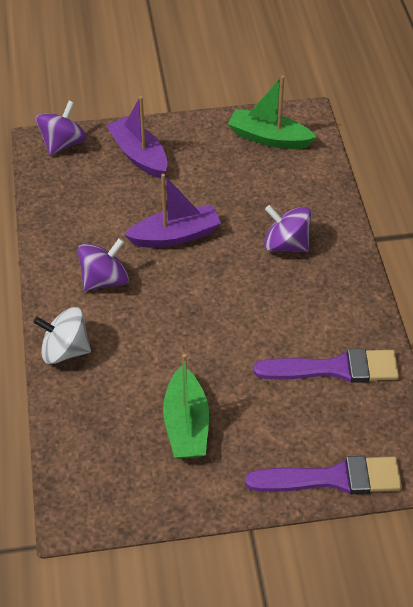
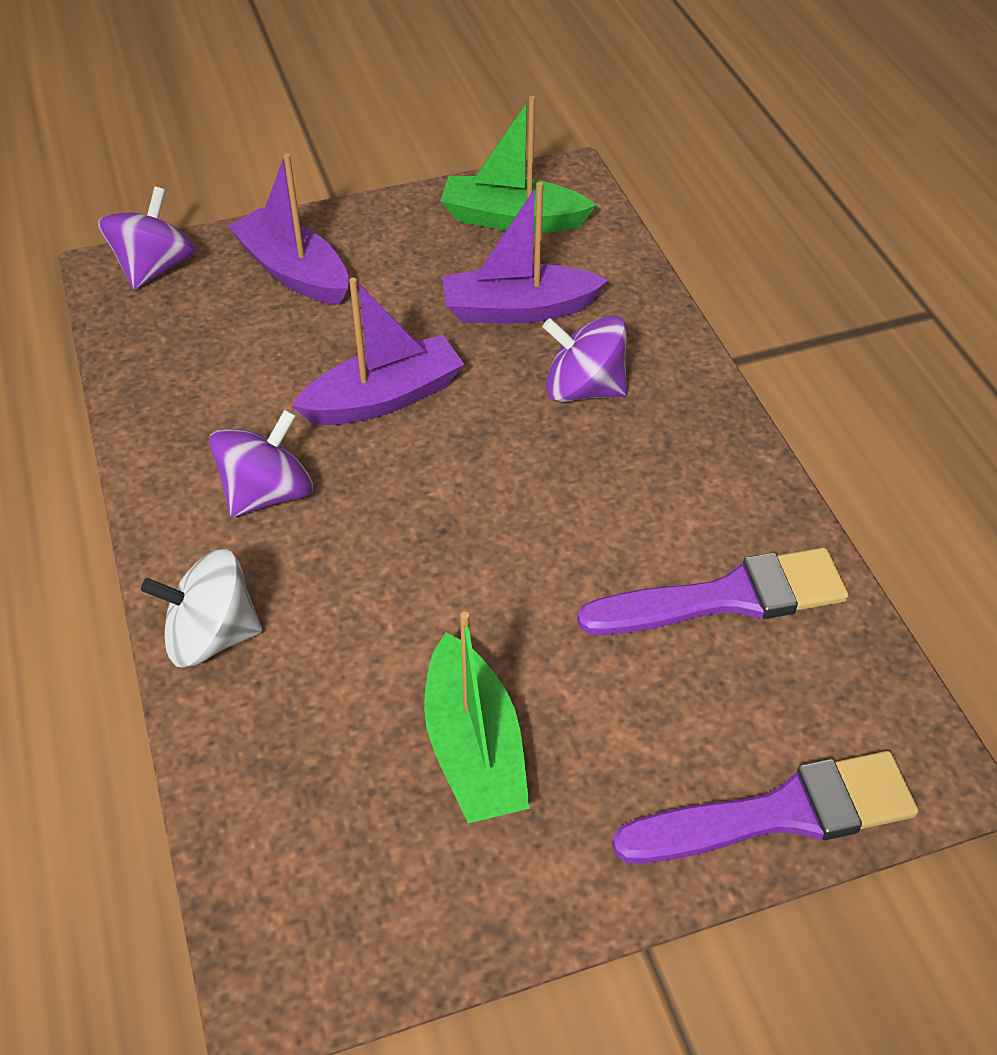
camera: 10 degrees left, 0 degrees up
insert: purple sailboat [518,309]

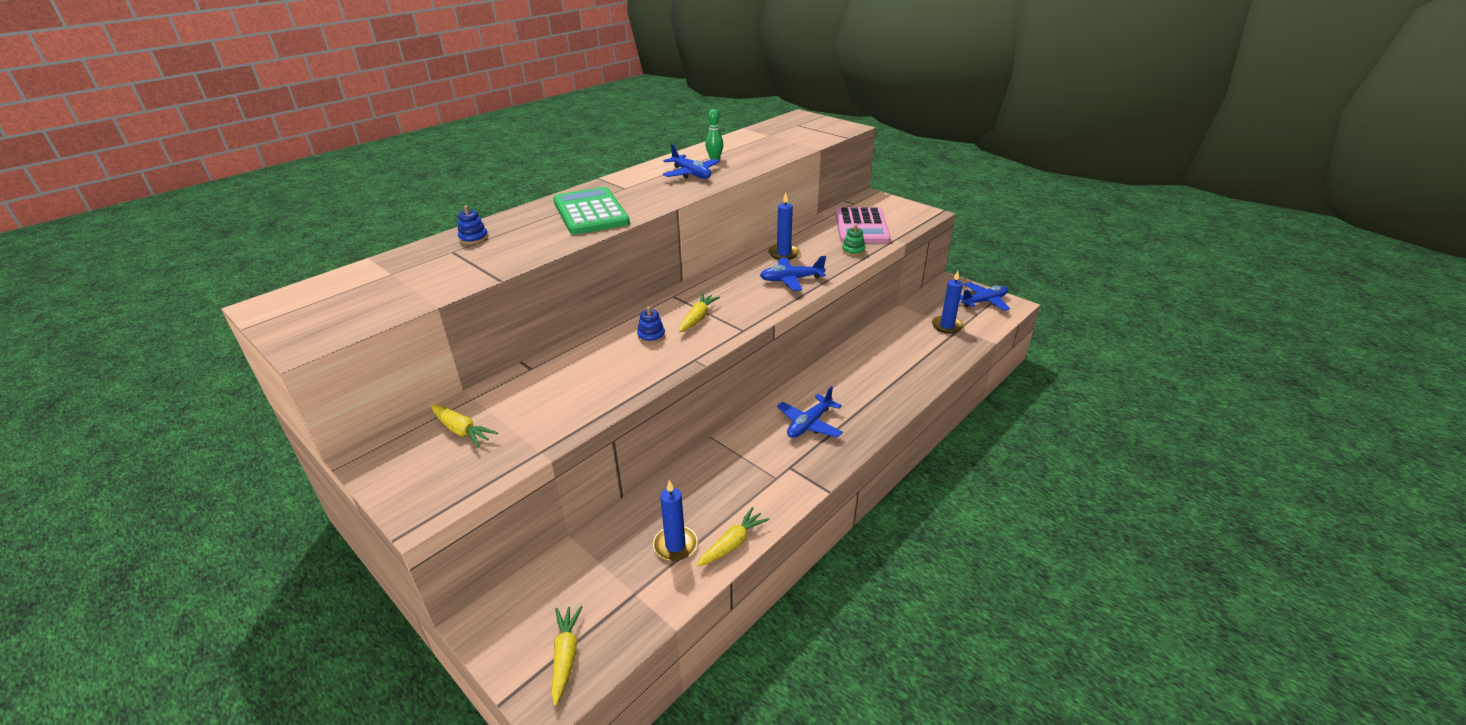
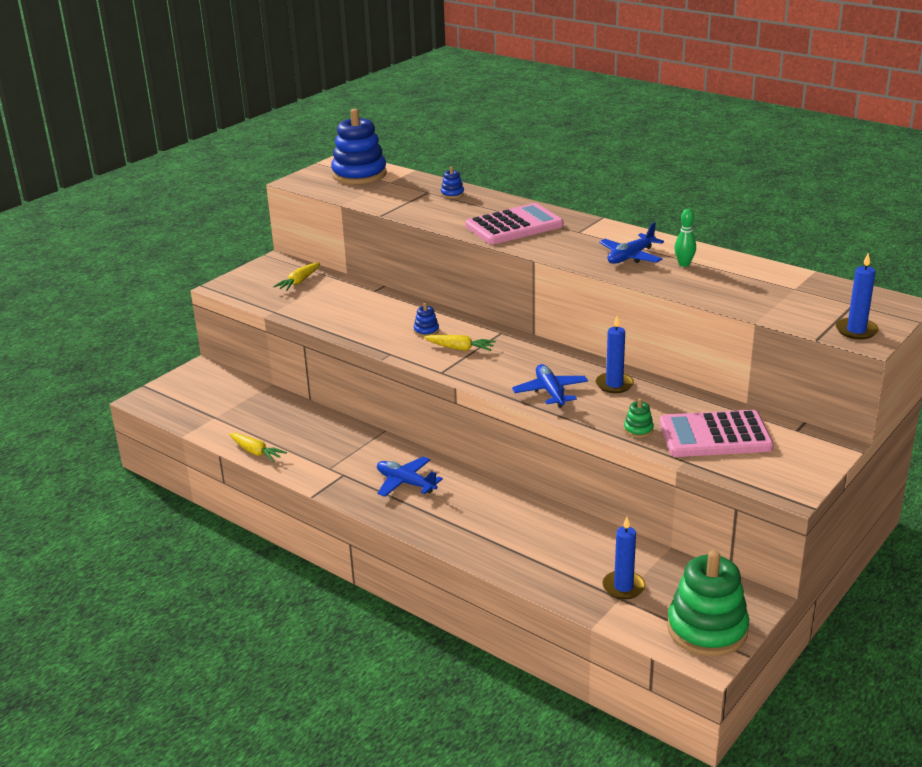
camera: 85 degrees right, 5 degrees down
delete: bright yellow root vegetable [566,656]
insert: cobalt stacking toy [359,174]
move: cobalt wax candle [675,545] to [856,331]
replace: cobalt aeroplane [984,301] to emerald stacking toy [707,629]
recolor: emerald calculator [590,212] to rosy calculator [514,226]

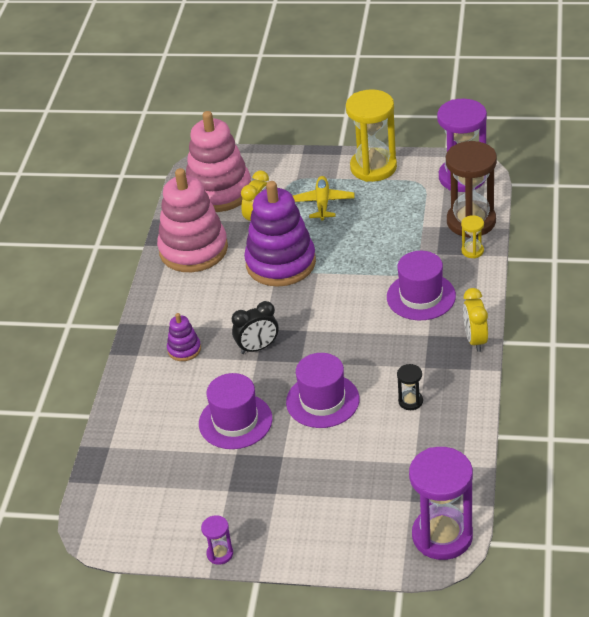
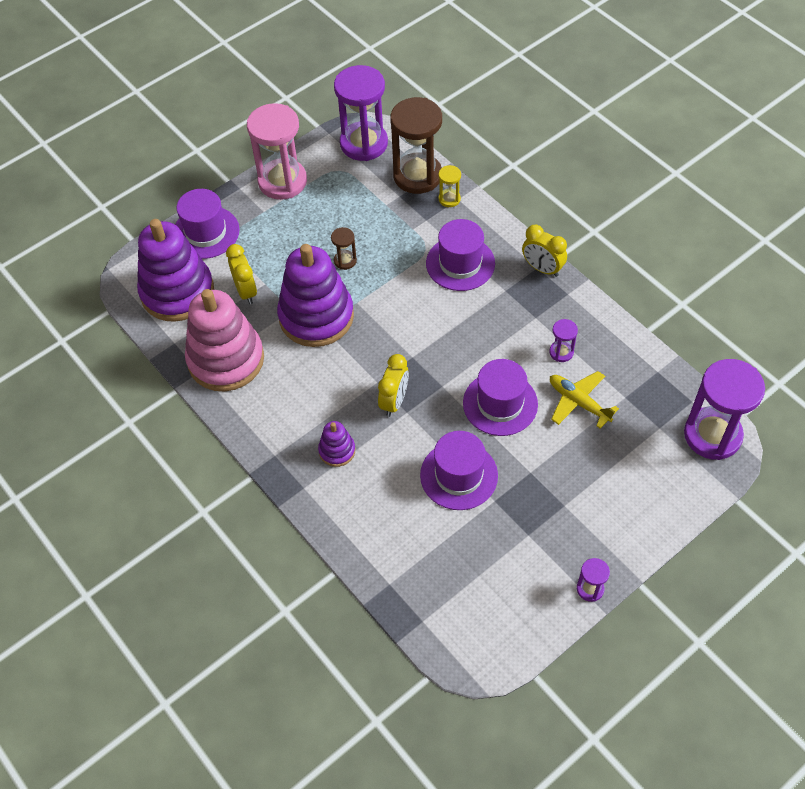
camera: 50 degrees left, 15 degrees up
insert: purple hat [206,232]; dark brown sandglass [345,261]
move: bright yellow aeroplane [322,203] to [578,402]
recolor: rosy stacking toy [219,191] to purple stacking toy [177,292]; bright yellow sandglass [373,167] to rosy sandglass [282,181]; black bedside clock [258,348] to bright yellow bedside clock [394,401]; black sandglass [410,401] to purple sandglass [561,352]

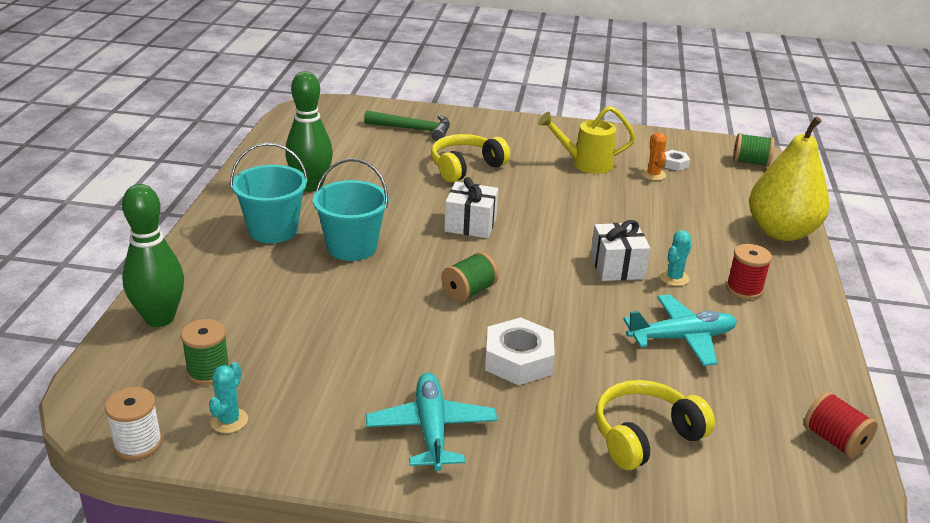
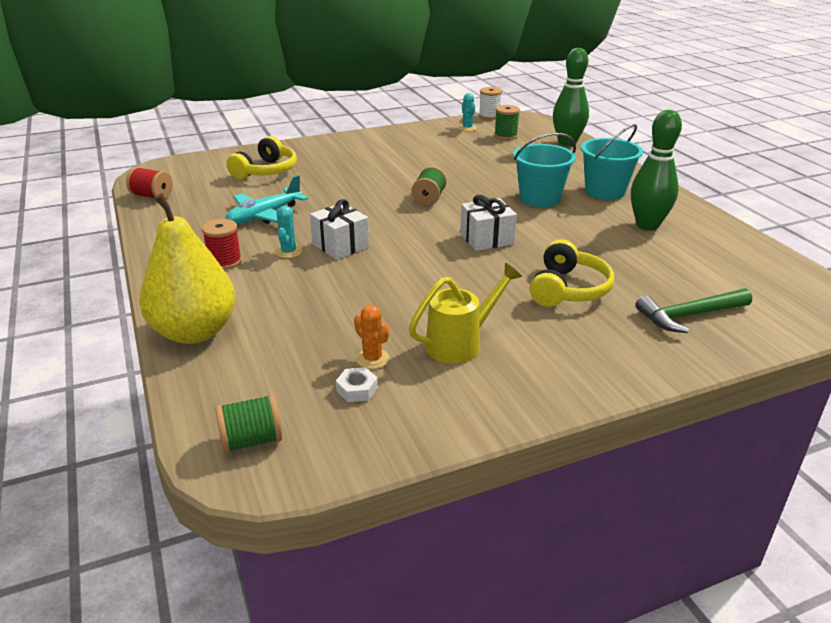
camera: 150 degrees right, 0 degrees up
delete: turquoise aeroplane [431,429]; pure white nut [518,360]

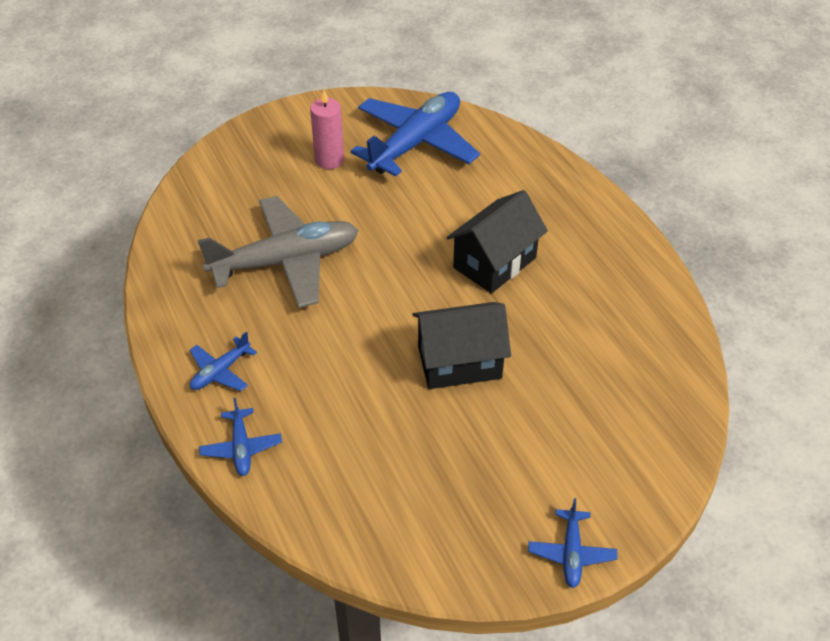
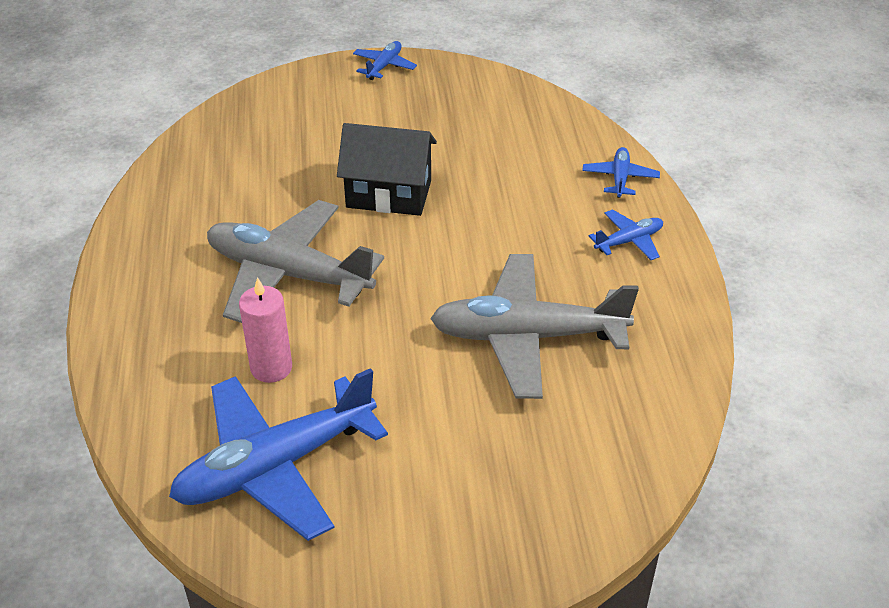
camera: 160 degrees left, 5 degrees down
move: rosy wax candle [329,160] to [271,368]
replace: black cottage [494,263] to grey aeroplane [288,274]

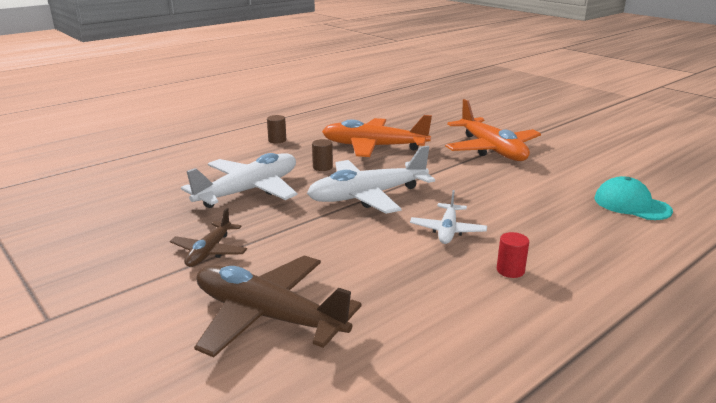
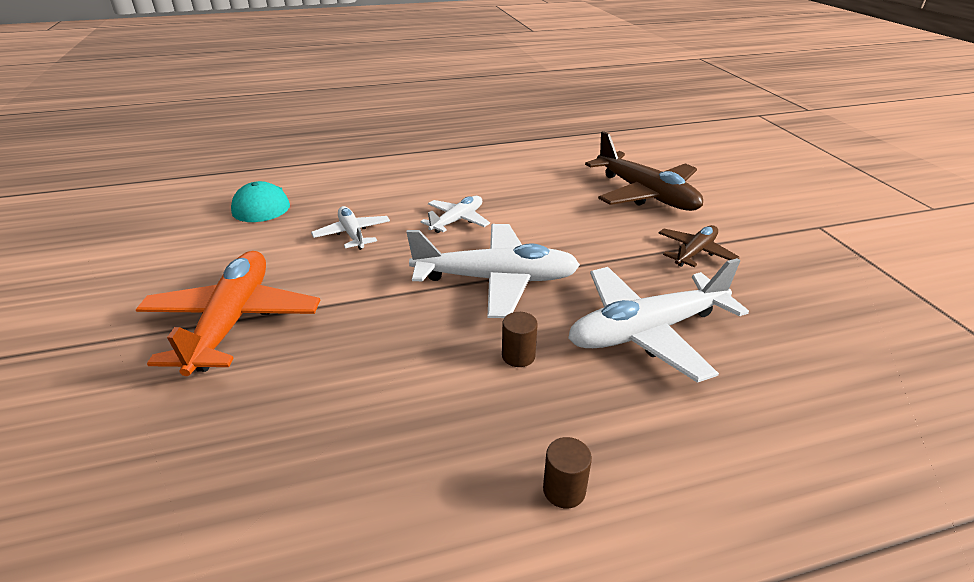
camera: 155 degrees left, 10 degrees up
delete: orange-coloured aeroplane [373,147]; crimson solid cylinder [510,270]
insert: pure white aeroplane [352,234]

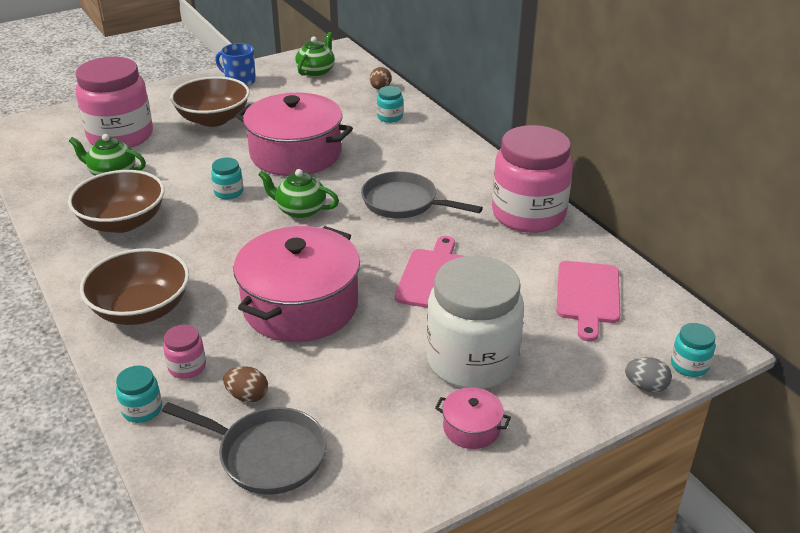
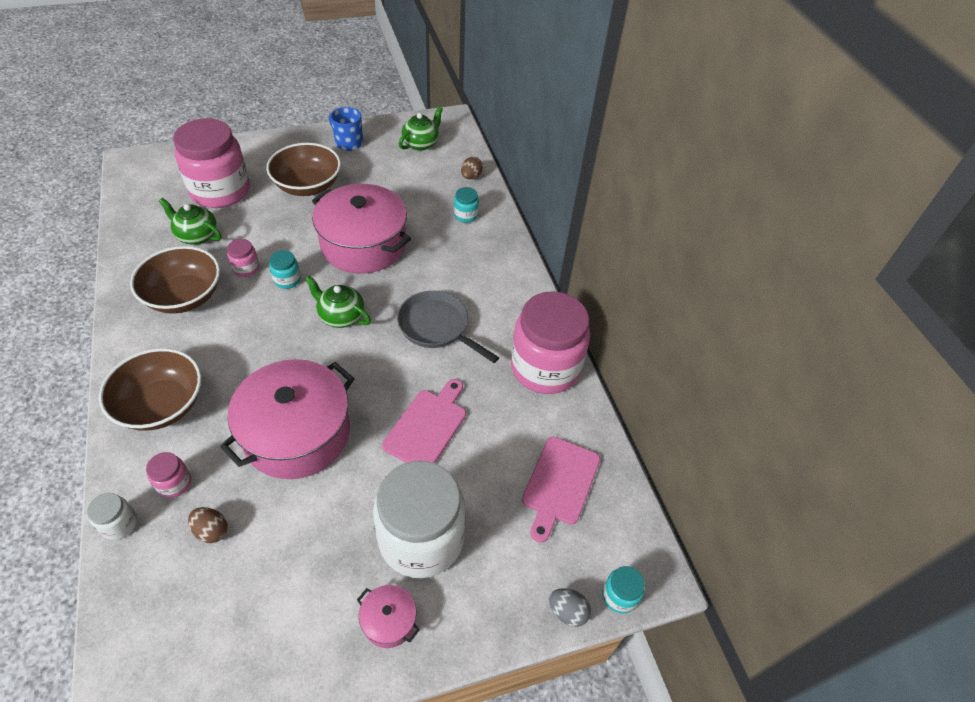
camera: 10 degrees right, 15 degrees up
delete: grey skillet [266,455]
insert: rosy jar [246,268]
recolor: turquoise jar [142,410] to pure white jar [119,524]

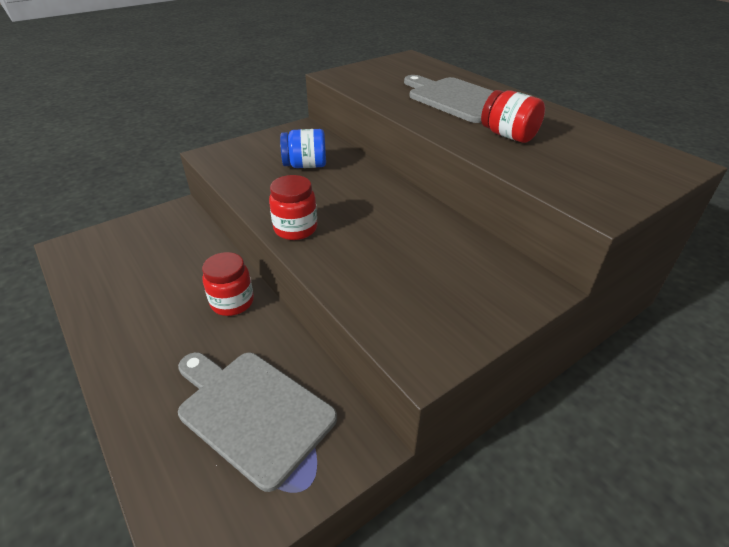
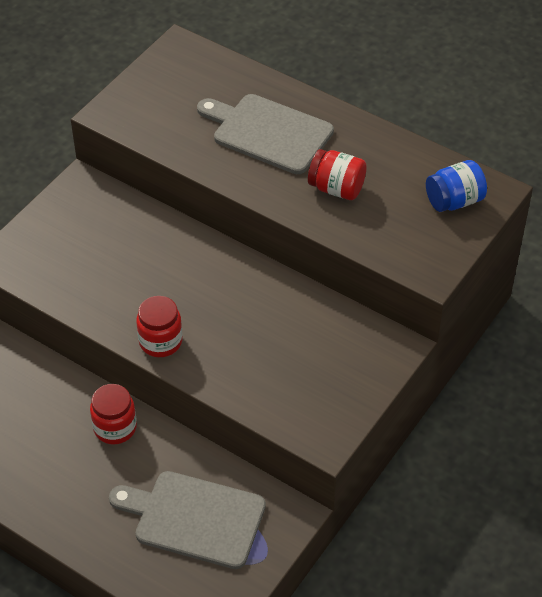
camera: 20 degrees left, 10 degrees up
move: cobalt jar [305,165] to [454,201]

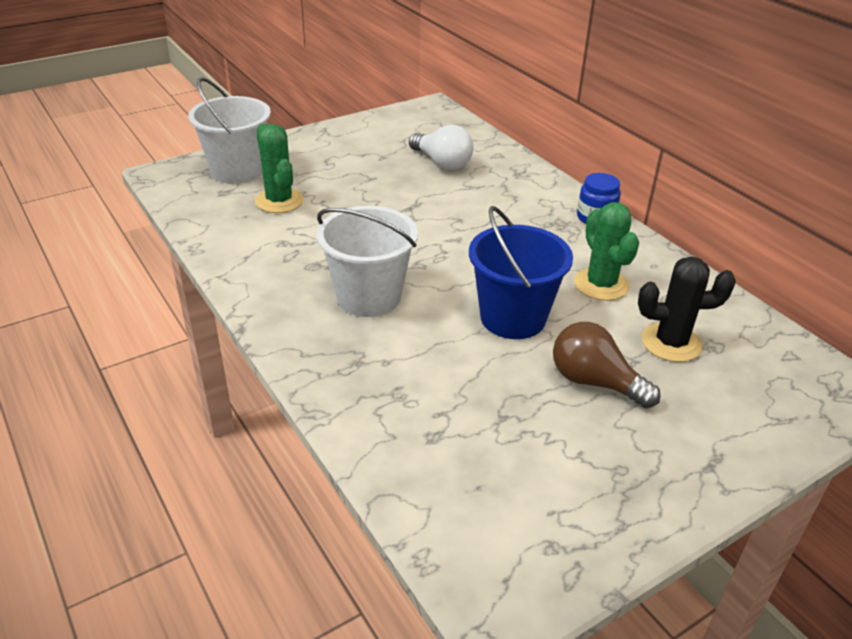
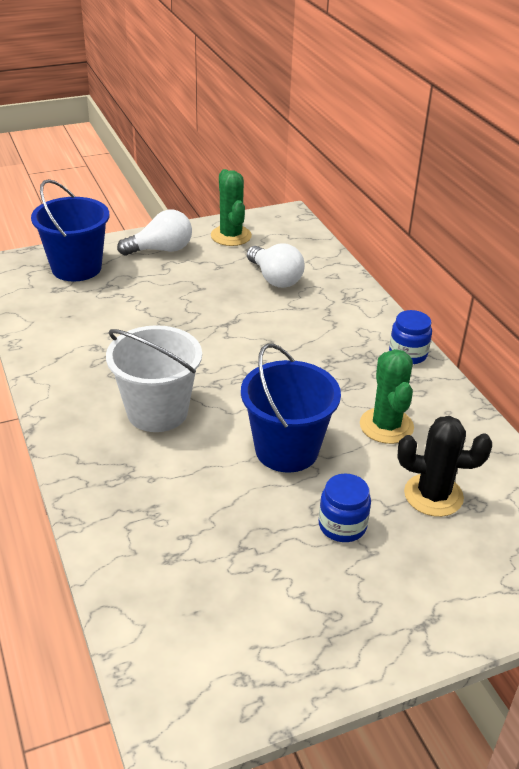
camera: 10 degrees right, 0 degrees up
insert: pure white bulb [161,250]
move: emerald prickly plant [279,201] to [231,236]
replace: dark brown bulb [595,382] to cobalt jar [342,525]
recolor: pure white bucket [237,171] to cobalt bucket [76,268]

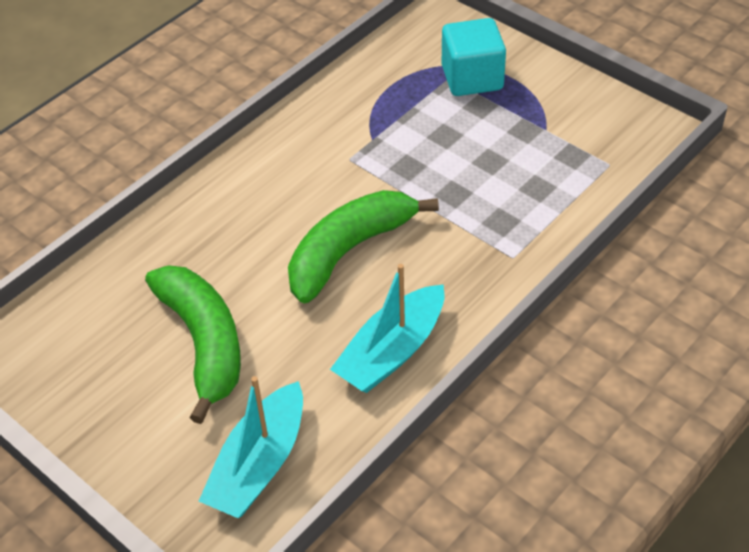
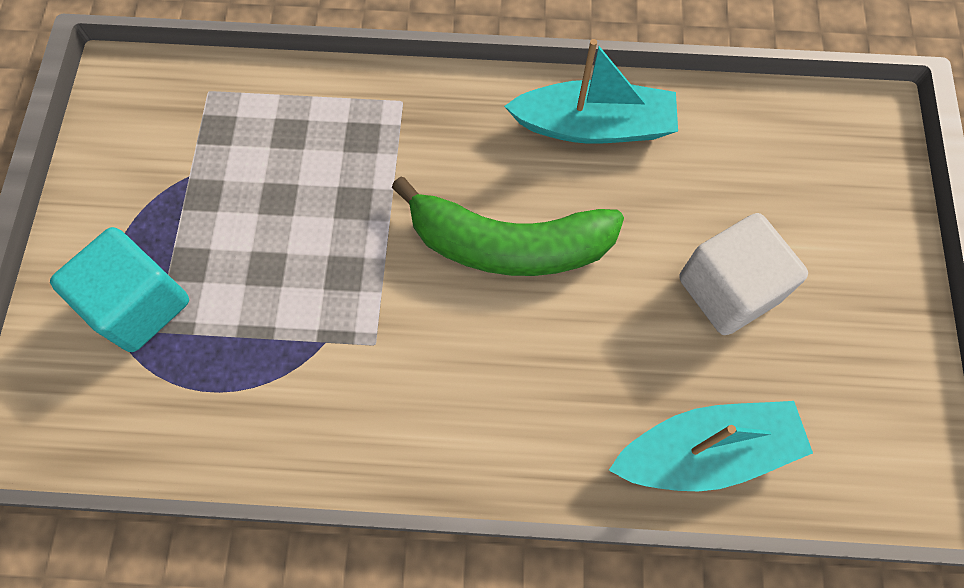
camera: 130 degrees left, 20 degrees up
move: turquoise sailboat [259,464] to [706,451]
replace: emerald banana fruit [203,343] to pure white solid cube [728,289]

